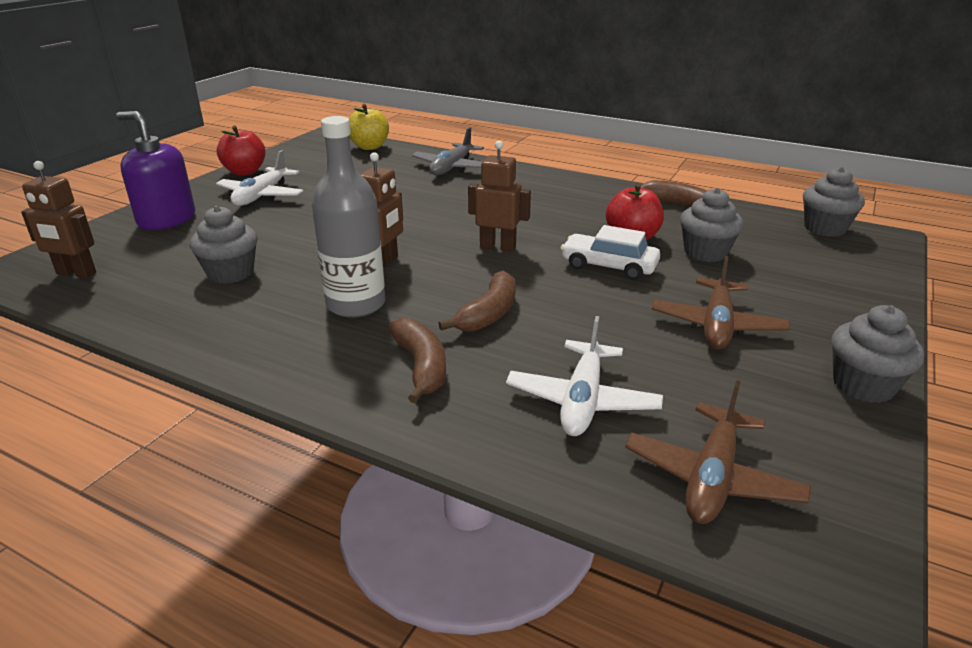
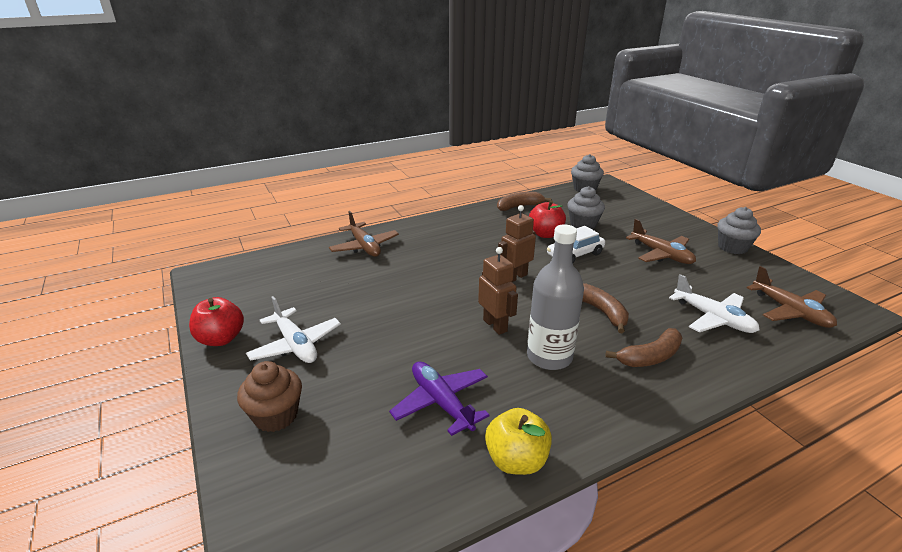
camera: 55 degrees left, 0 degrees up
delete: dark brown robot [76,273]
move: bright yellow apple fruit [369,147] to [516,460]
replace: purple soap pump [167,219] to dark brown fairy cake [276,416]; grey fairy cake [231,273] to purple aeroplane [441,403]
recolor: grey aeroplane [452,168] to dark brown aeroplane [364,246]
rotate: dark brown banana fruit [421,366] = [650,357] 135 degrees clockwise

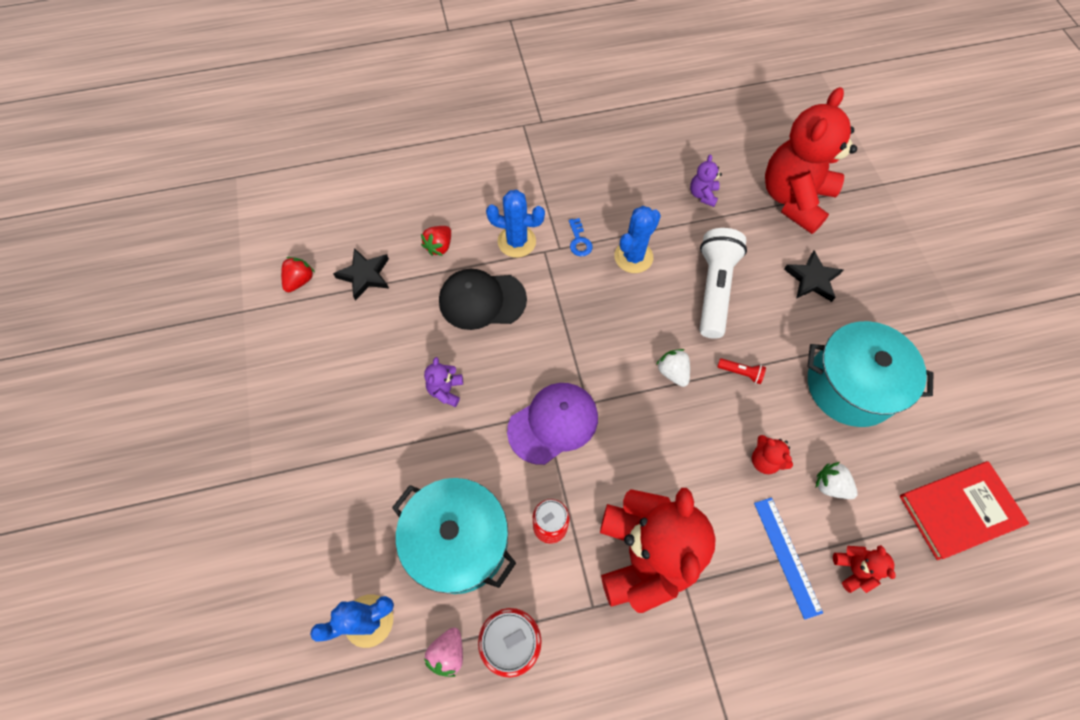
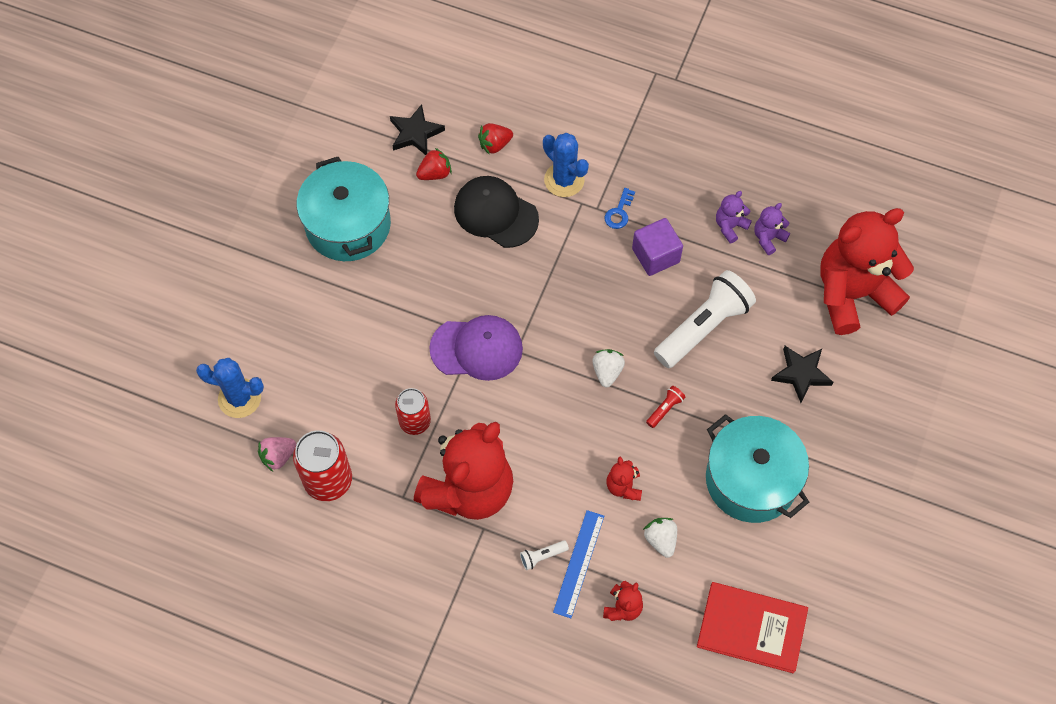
camera: 35 degrees right, 0 degrees up
insert: pure white torch [542,556]
move: turquoise pot [458,542] to [348,225]; crimson strawberry [300,281] to [435,173]; purple teddy [446,390] to [730,226]
replace: cobalt prickly plant [633,257] to purple solid cube [655,255]
rotate: crimson torch [741,373] = [665,409] 105 degrees counterclockwise

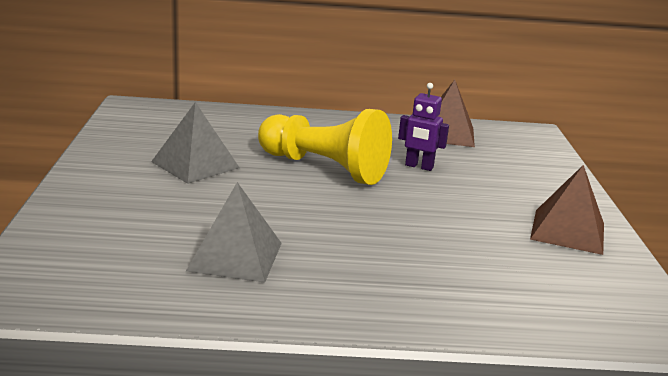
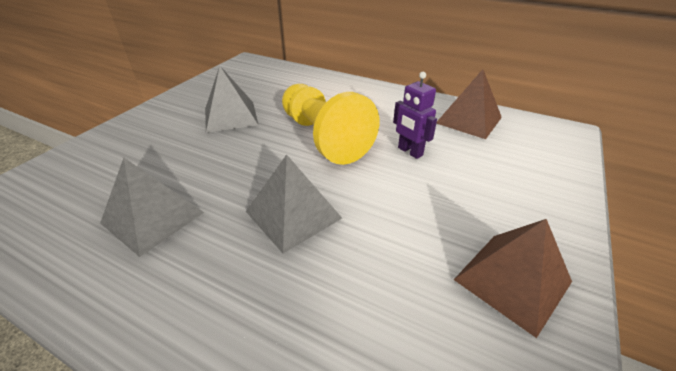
camera: 30 degrees right, 15 degrees up
insert: grey pyramid [293,214]

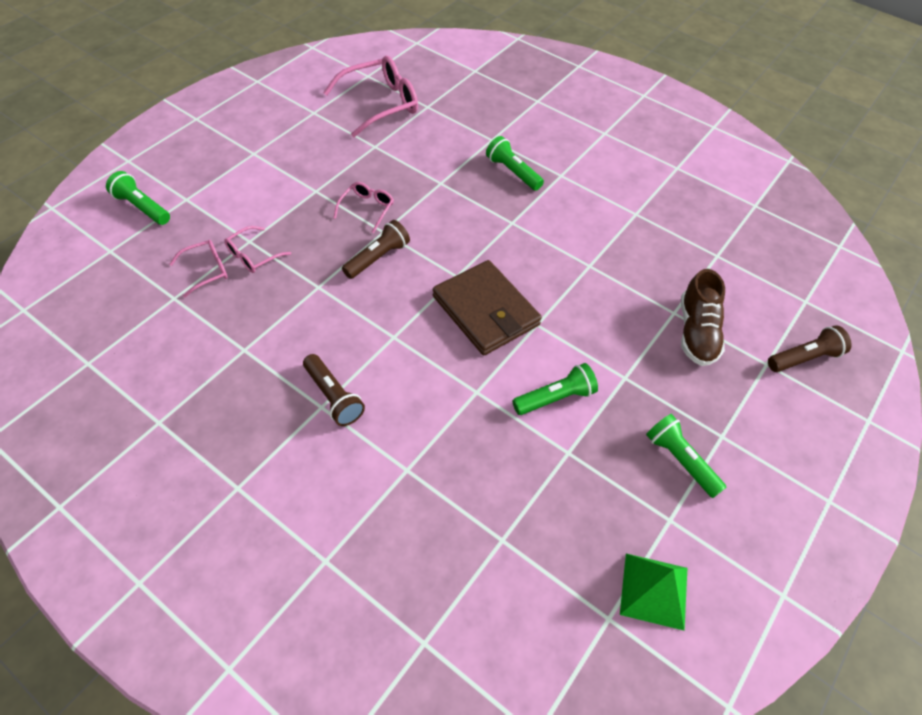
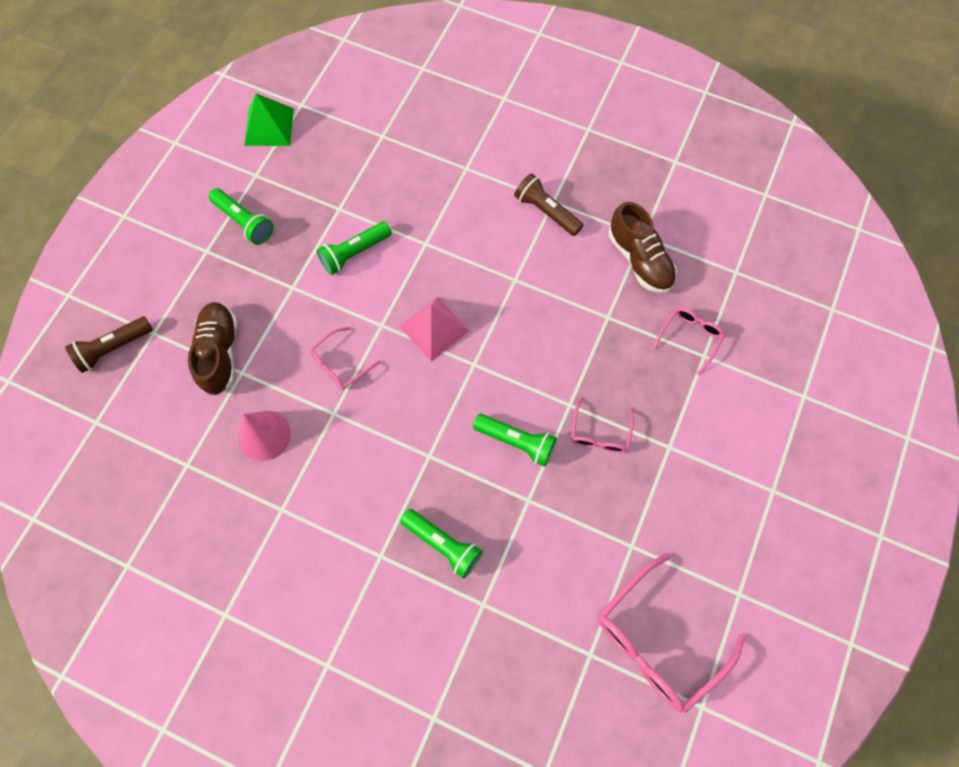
camera: 170 degrees right, 15 degrees up
delete: dark brown torch [377,258]
insert: rosy solid cone [264,435]; dark brown sneaker [639,260]
move: rosy eyeglasses [206,271] to [340,364]; emerald torch [142,207] to [516,441]
replace: dark brown card wallet [486,311] to rosy pyramid [434,328]

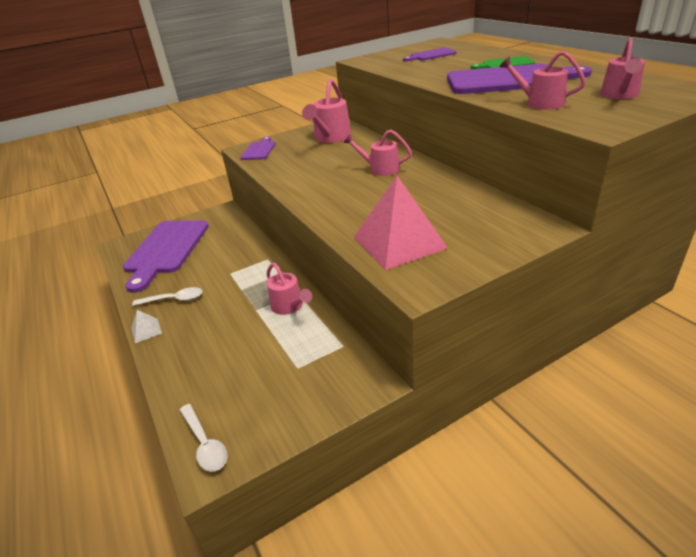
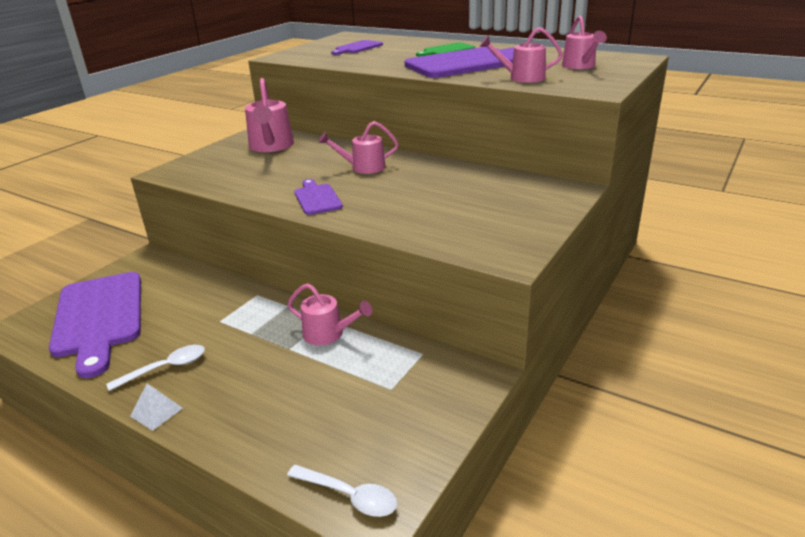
camera: 30 degrees left, 5 degrees down
delete: rosy pyramid [399,242]
move: purple chopping board [259,150] to [317,198]

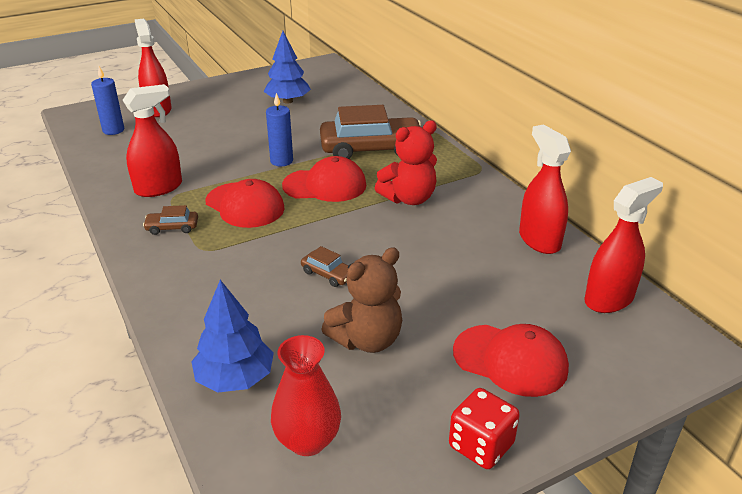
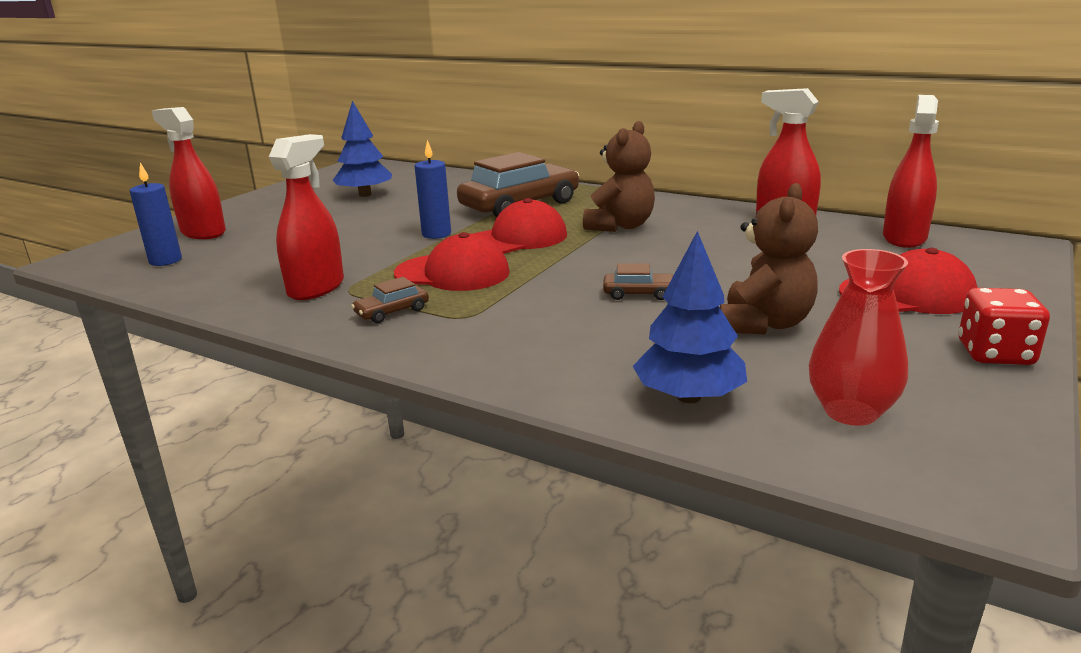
camera: 30 degrees left, 10 degrees down
recolor: crimson teddy [409,198] to dark brown teddy [620,226]

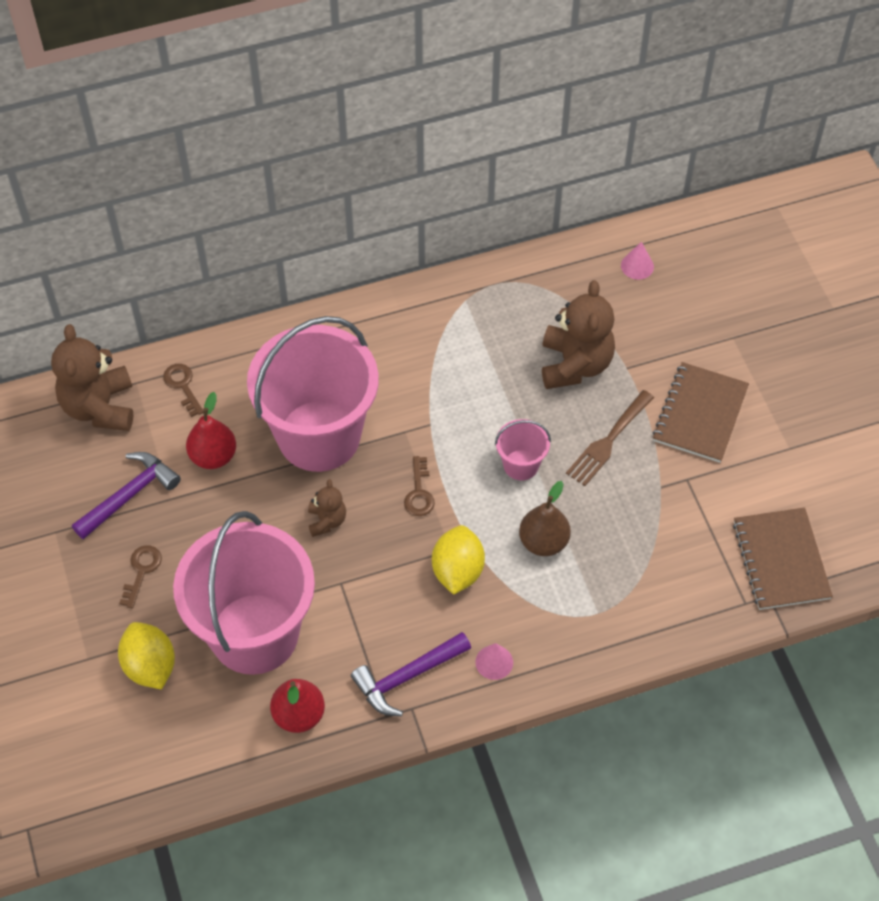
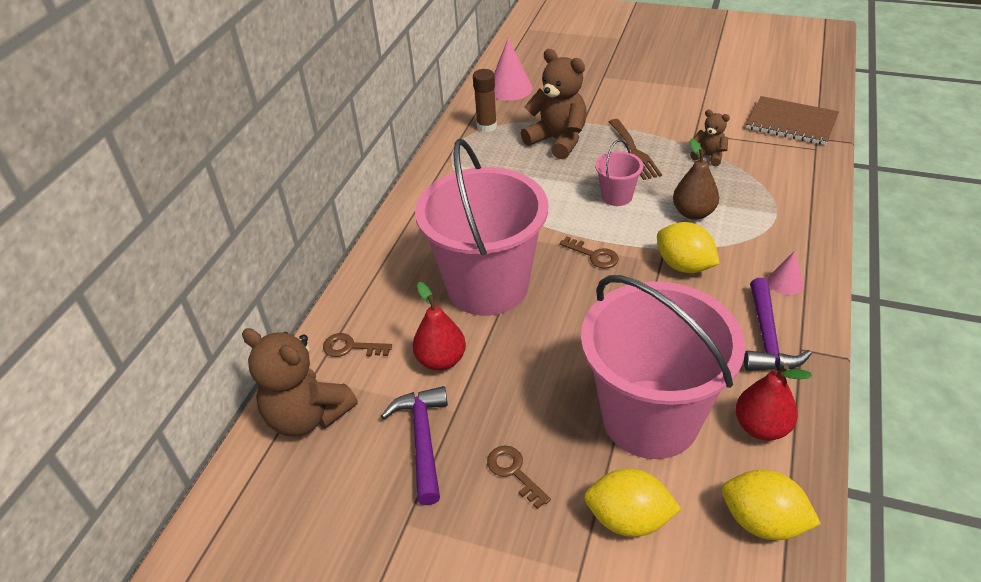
camera: 50 degrees left, 15 degrees down
delete: dark brown notepad [700,414]
insert: dark brown stick of glue [486,126]; bright yellow lemon [762,522]
move: dark brown teddy [327,521] to [709,156]
resize: rosy solid cone [637,266] = [510,88] x1.75

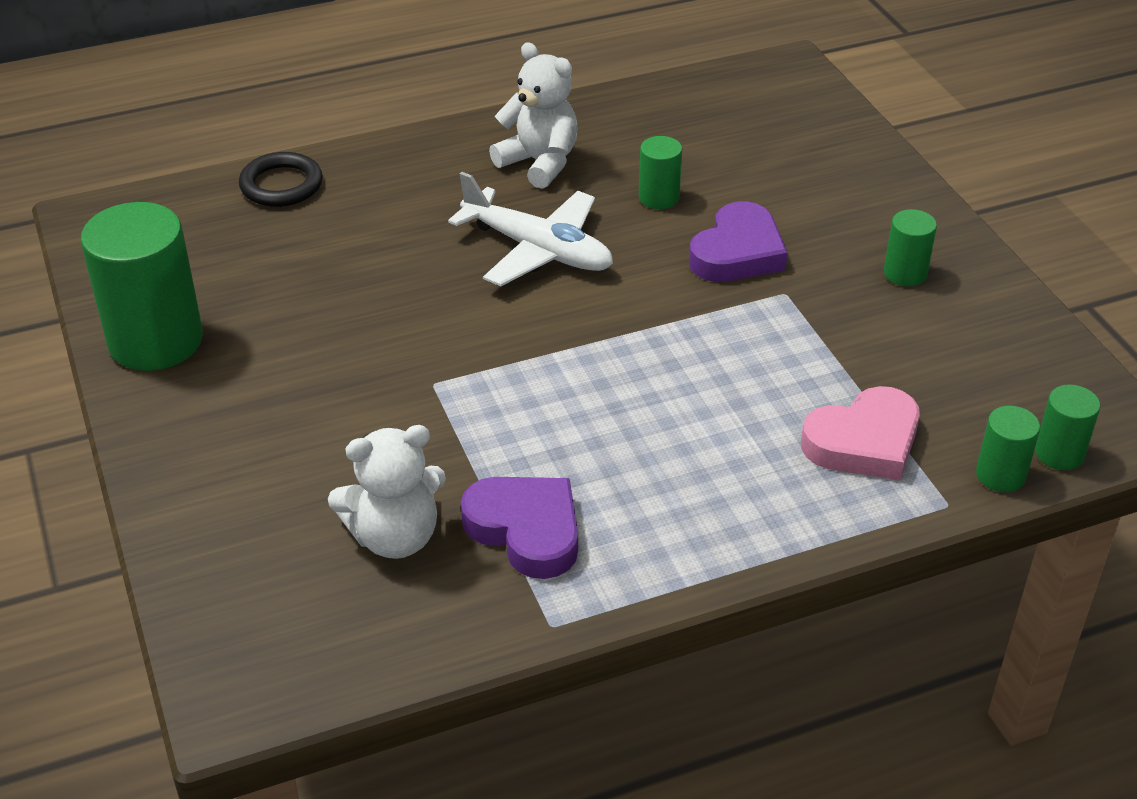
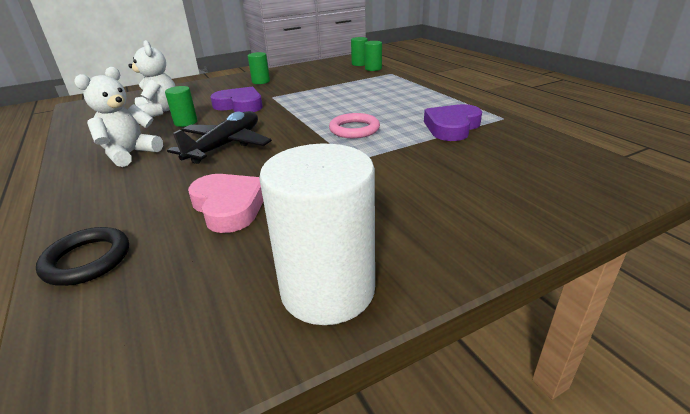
camera: 95 degrees left, 10 degrees down
insert: rosy hoop [354,129]
move: pure white teddy [395,537] to [159,111]; rosy love heart [864,442] to [229,206]
recolor: pure white aeroplane [538,250] to black aeroplane [225,145]; emerald solid cylinder [156,341] to pure white solid cylinder [328,290]

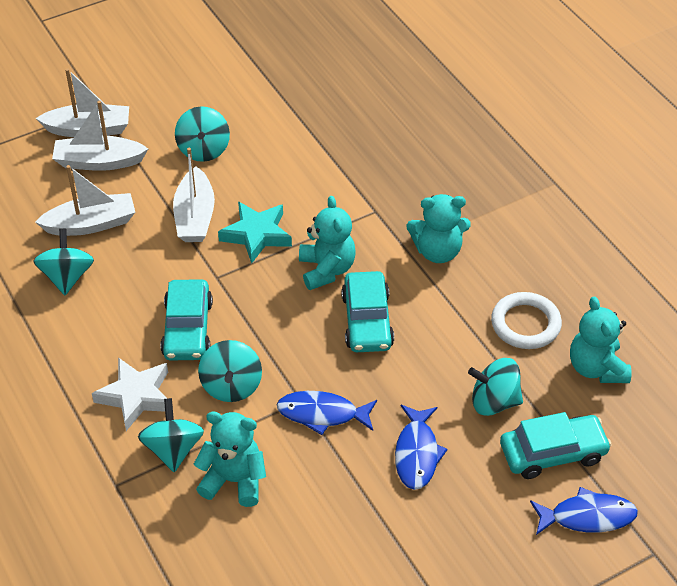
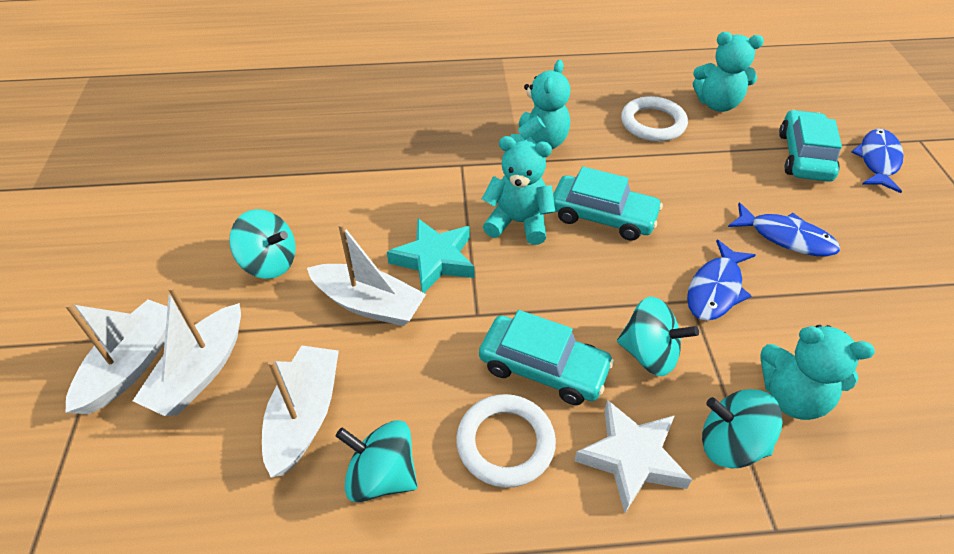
camera: 65 degrees left, 0 degrees up
delete: turquoise whirligig [494,401]
insert: pure white hoop [505,443]
rotate: turquoise teddy [234,480] = [792,396] 105 degrees counterclockwise

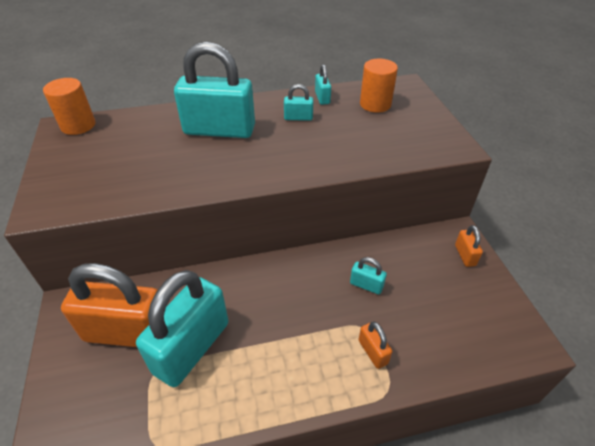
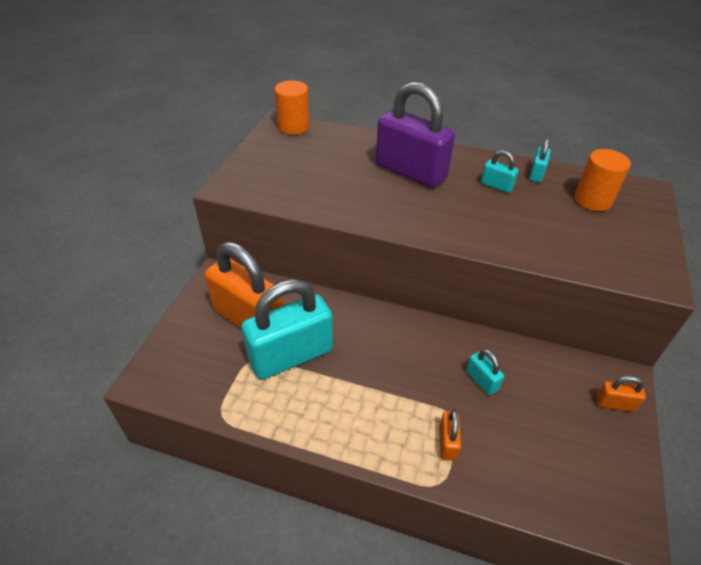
camera: 30 degrees right, 0 degrees up
recolor: turquoise lock [219,130] to purple lock [410,172]
rotate: orange-coloured lock [465,255] = [615,404] 75 degrees clockwise

